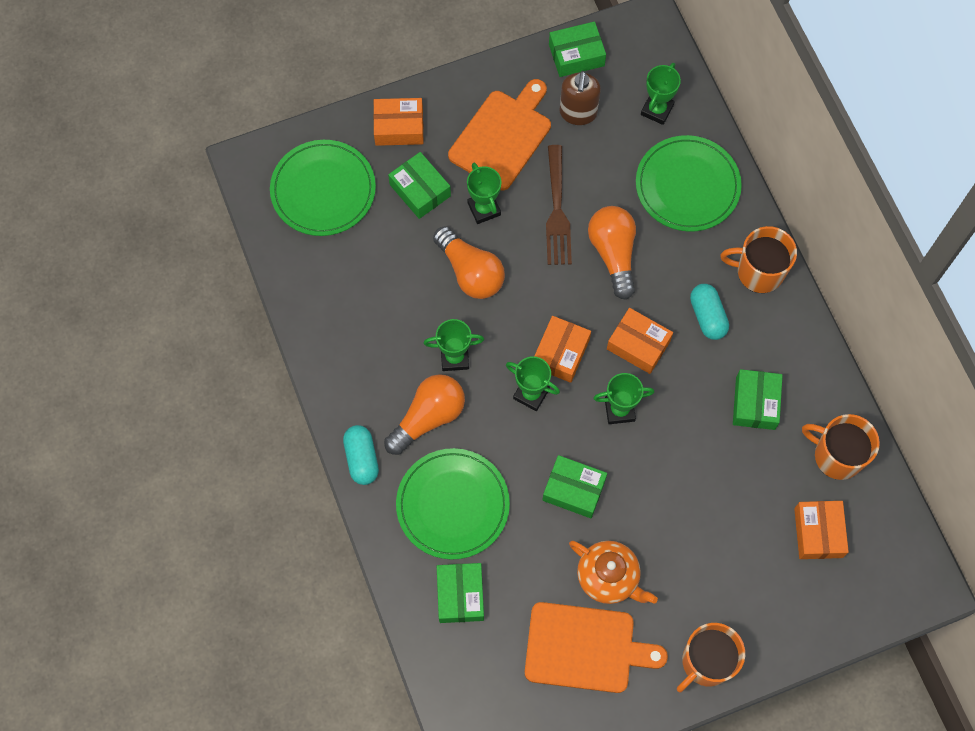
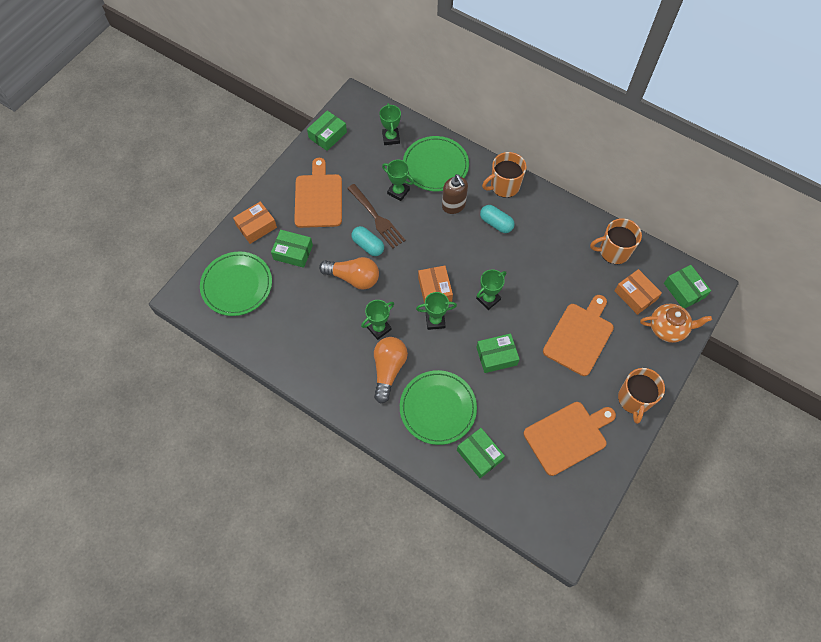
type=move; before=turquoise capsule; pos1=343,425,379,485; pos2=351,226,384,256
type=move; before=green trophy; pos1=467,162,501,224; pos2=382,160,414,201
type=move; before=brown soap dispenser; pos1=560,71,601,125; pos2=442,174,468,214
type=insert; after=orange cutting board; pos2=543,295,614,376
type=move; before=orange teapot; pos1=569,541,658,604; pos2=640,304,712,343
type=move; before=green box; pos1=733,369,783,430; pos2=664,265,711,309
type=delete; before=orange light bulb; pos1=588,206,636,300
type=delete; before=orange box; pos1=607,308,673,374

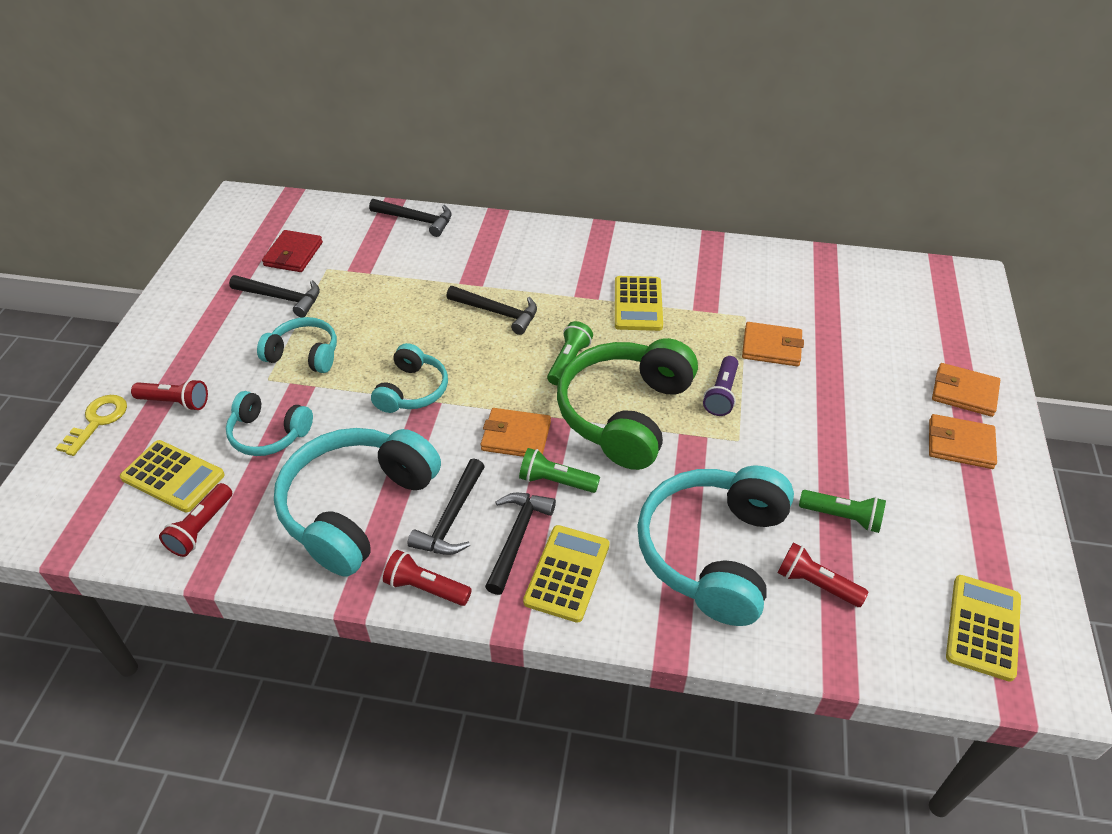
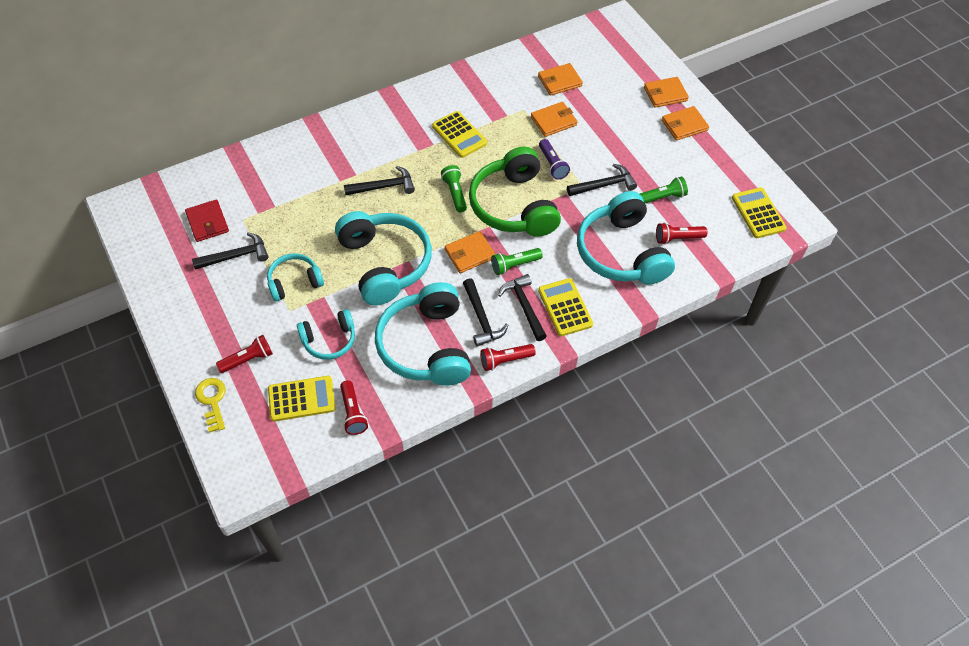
type=resize; before=turquoise headphones; pos1=371,343,448,413; pos2=335,211,432,306; scale=1.83
type=insert; after=orange wallet; pos2=538,63,583,96
type=move; before=black hammer; pos1=369,199,452,237; pos2=567,164,637,196

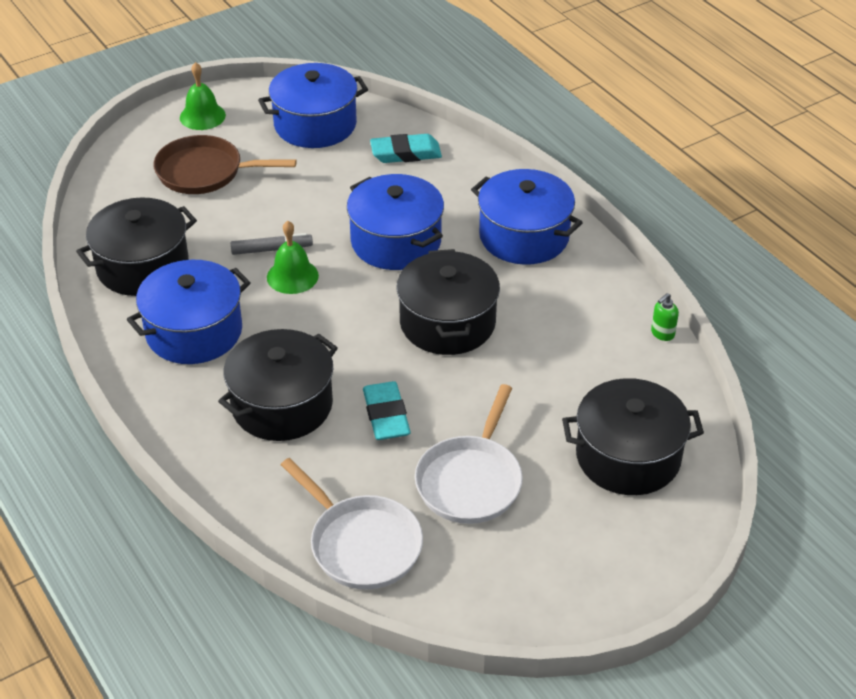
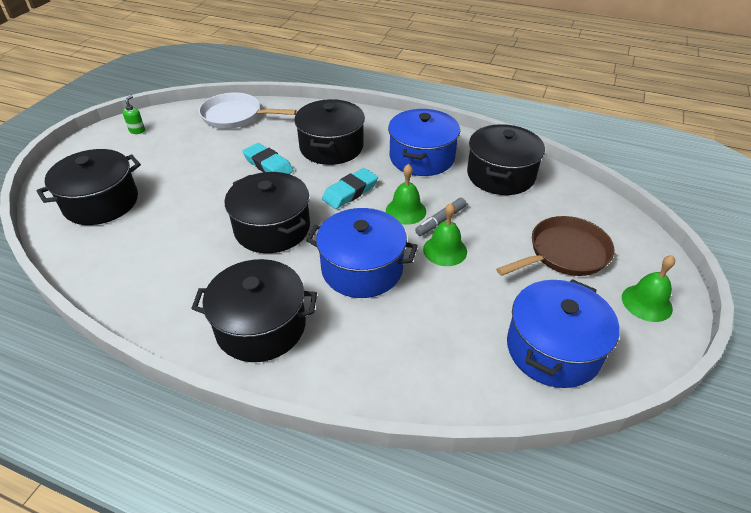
type=move; before=green soap dispenser; pos1=651,293,679,341; pos2=123,95,145,134
type=recolor; before=blue pot; after=black pot; pos1=471,169,583,265; pos2=191,259,317,362
type=move; before=turquoise eraser; pos1=370,134,442,163; pos2=322,168,378,209
type=insert; after=green bell; pos2=423,203,467,266
type=delete; before=white pan; pos1=415,384,523,524

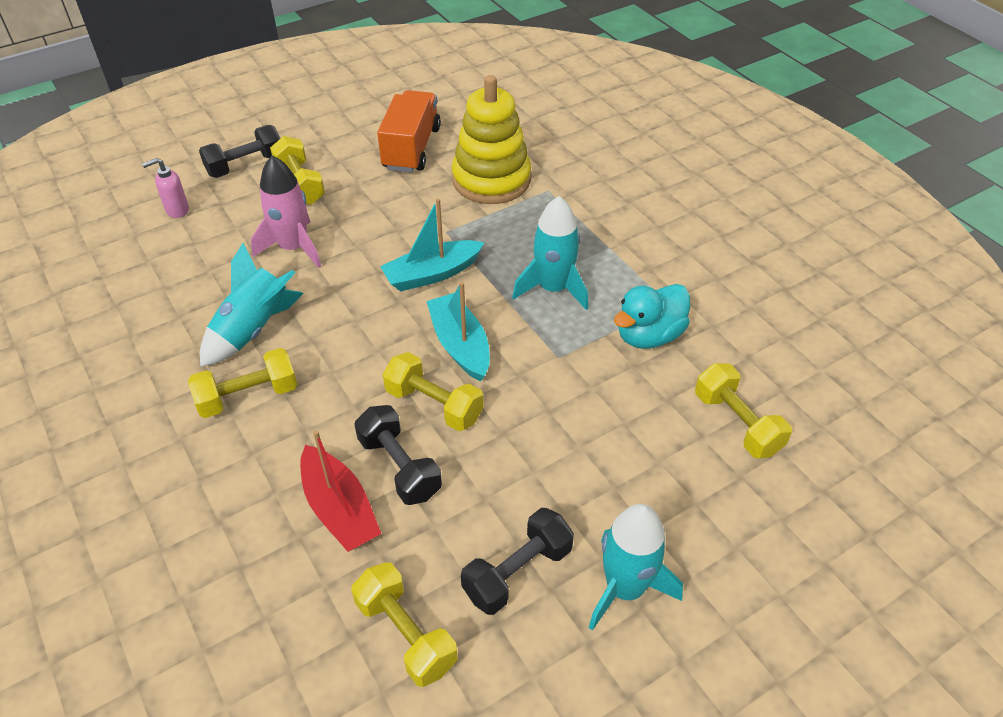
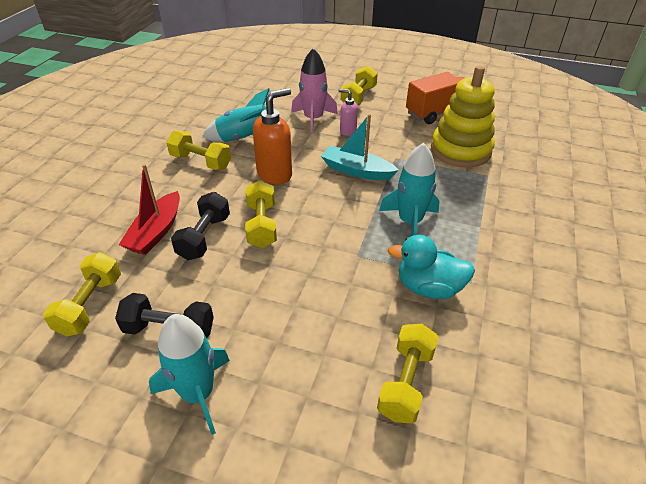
type=insert; after=orange soap dispenser; pos2=253,88,292,185
type=move; before=pink soap dispenser; pos1=142,158,189,218; pos2=338,89,358,136
type=delete; before=black dumbbell; pos1=199,125,281,178
type=delete; before=turquoise boat; pos1=426,282,490,382

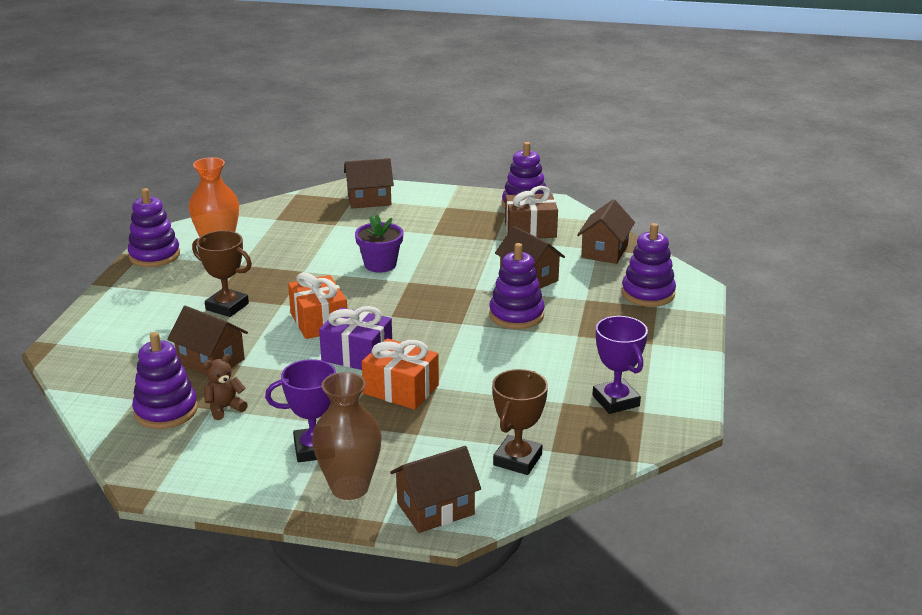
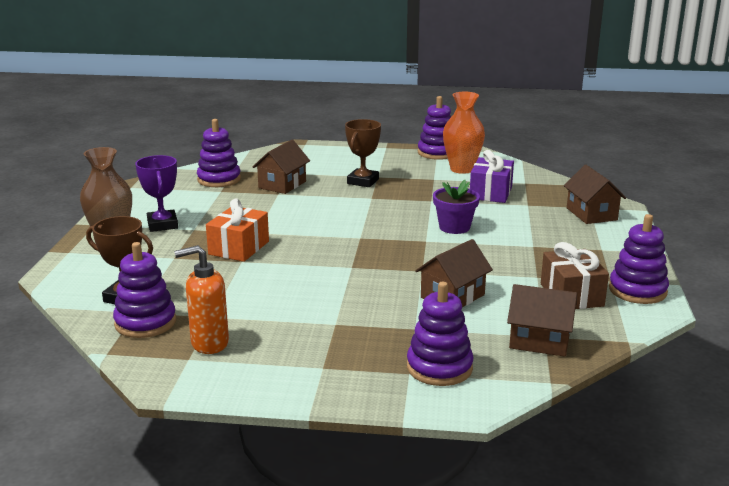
type=move; before=purple stacking toy; pos1=489,243,544,329; pos2=113,242,176,338
type=replace; before=purple trophy; after=orange soap dispenser; pos1=593,316,648,414; pos2=174,245,229,354
type=move; before=purple gift; pos1=319,306,392,370; pos2=470,150,514,203
type=delete; before=brown teddy bear; pos1=203,354,248,420
type=delete; before=orange gift; pos1=288,272,347,339
type=delete; before=brown house; pos1=390,446,481,533

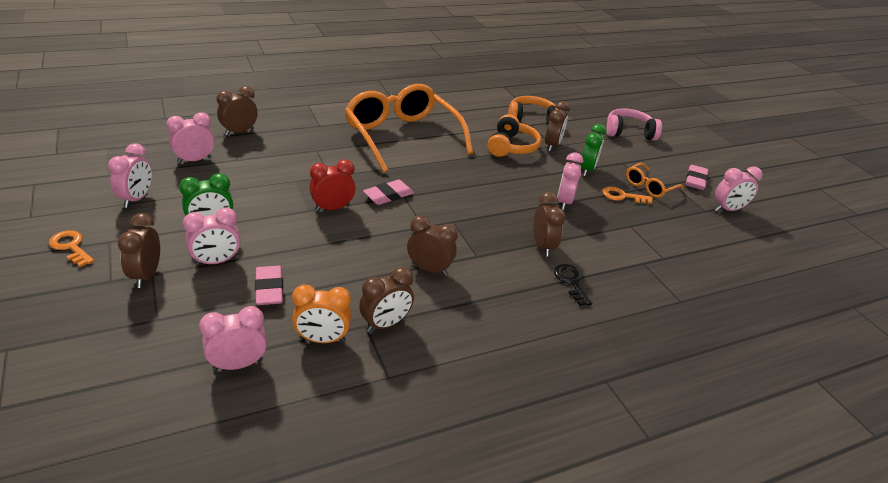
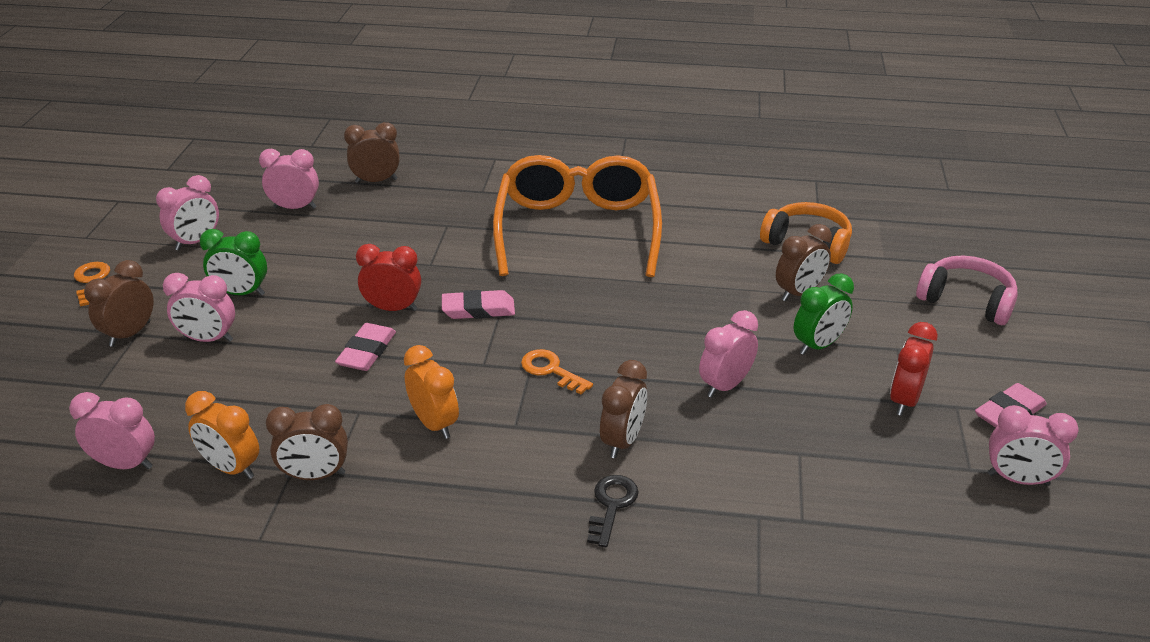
type=move; before=pink eraser; pos1=255,266,283,305; pos2=335,323,396,371
type=recolor; before=brown clock; after=orange clock; pos1=407,215,458,276; pos2=404,345,459,439
type=move; before=orange key; pos1=603,186,653,204; pos2=521,349,593,394
type=replace; before=orange glasses; after=red clock; pos1=626,163,684,198; pos2=890,322,938,416
type=delete; before=orange headphones; pos1=488,114,541,157

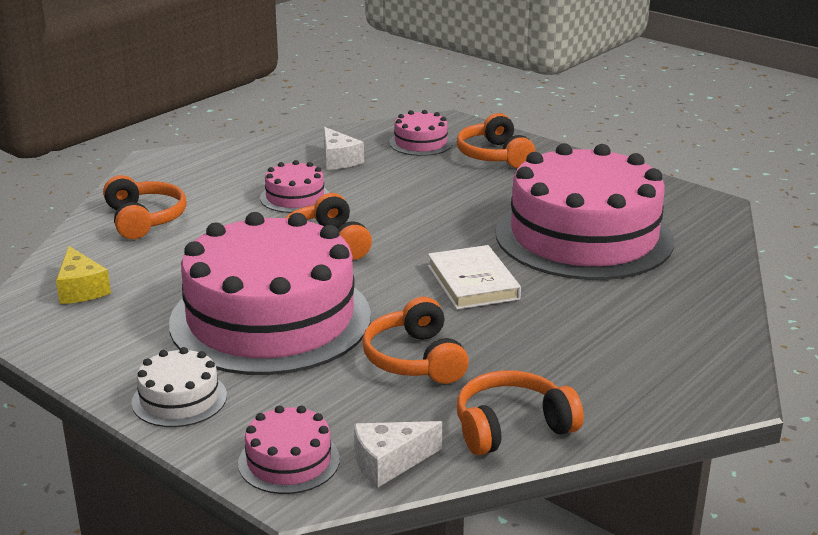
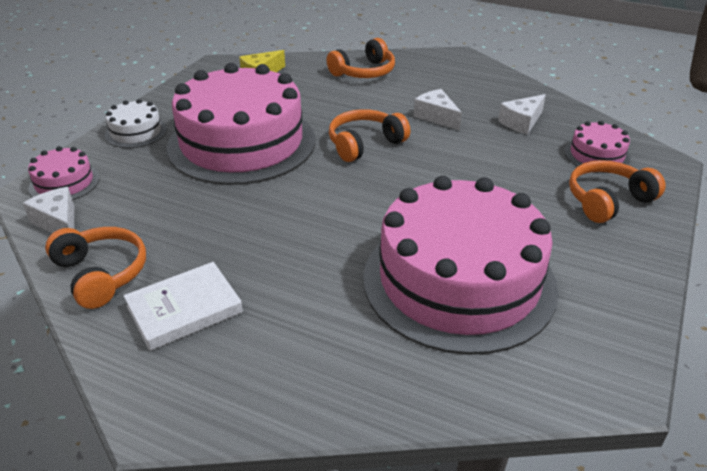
type=move; before=white book; pos1=428,245,521,310; pos2=124,262,243,351
type=replace; before=pink cake; after=white cheese; pos1=260,160,329,213; pos2=414,89,462,130
type=delete; before=orange headphones; pos1=362,297,469,384

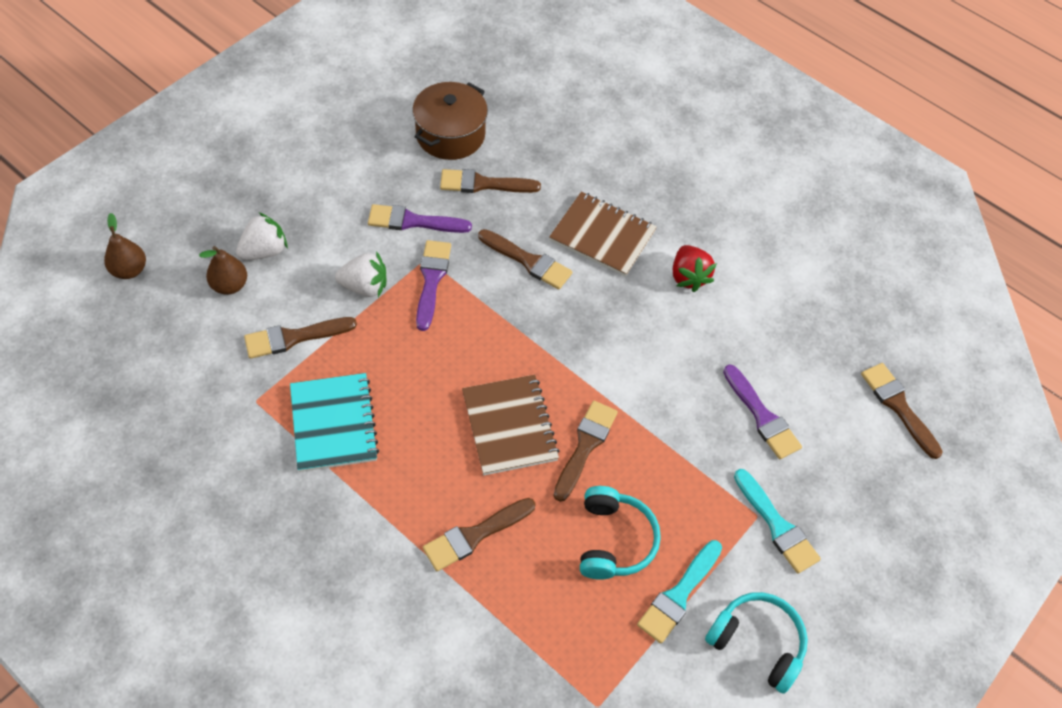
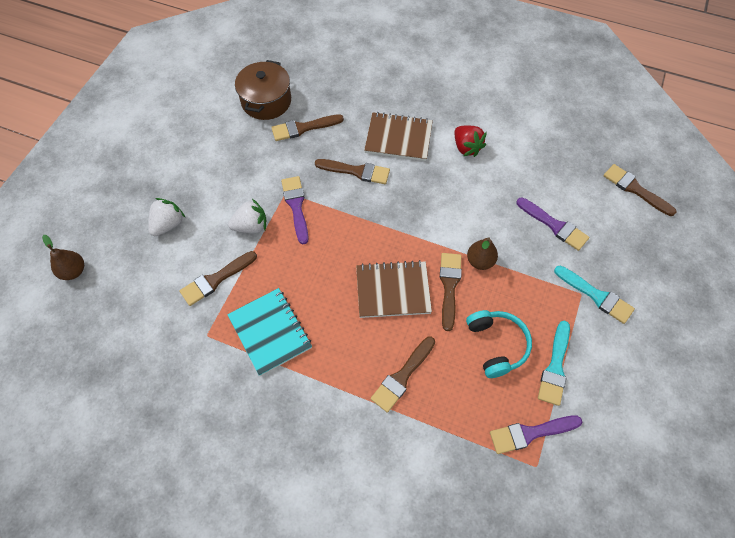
type=rotate; before=brown notebook; pos1=462,375,560,475; pos2=356,260,432,318; turn=-60
type=move; before=brown pear; pos1=199,246,247,295; pos2=467,237,498,270
type=move; before=purple brush; pos1=368,204,472,233; pos2=490,416,582,454
type=delete; before=turquoise headphones; pos1=705,592,808,694

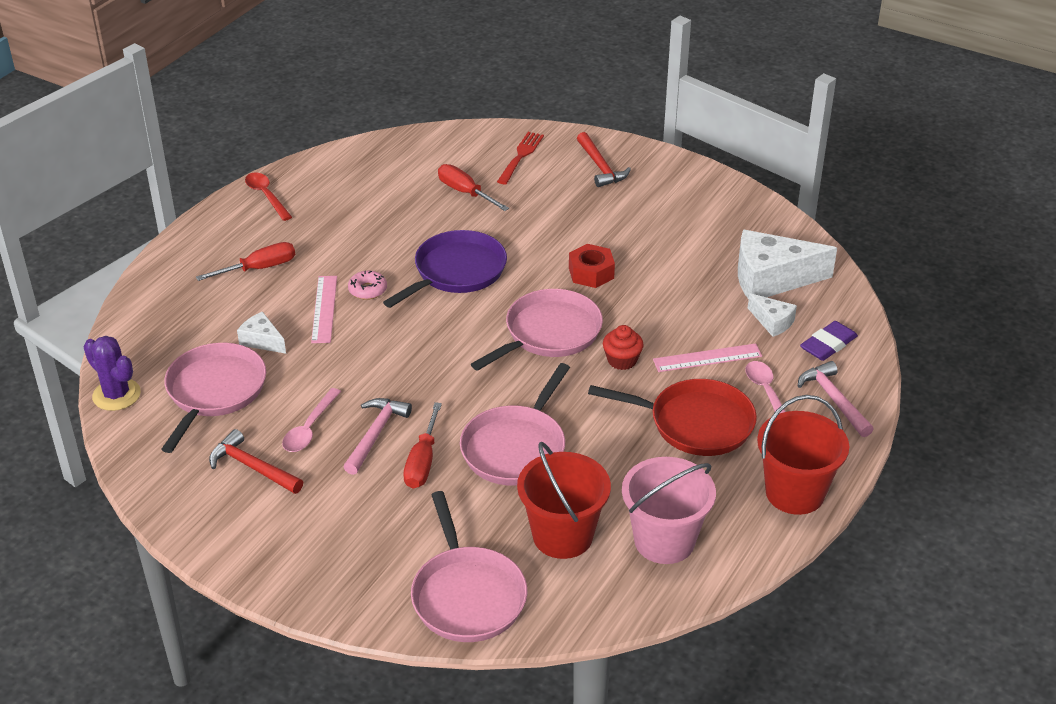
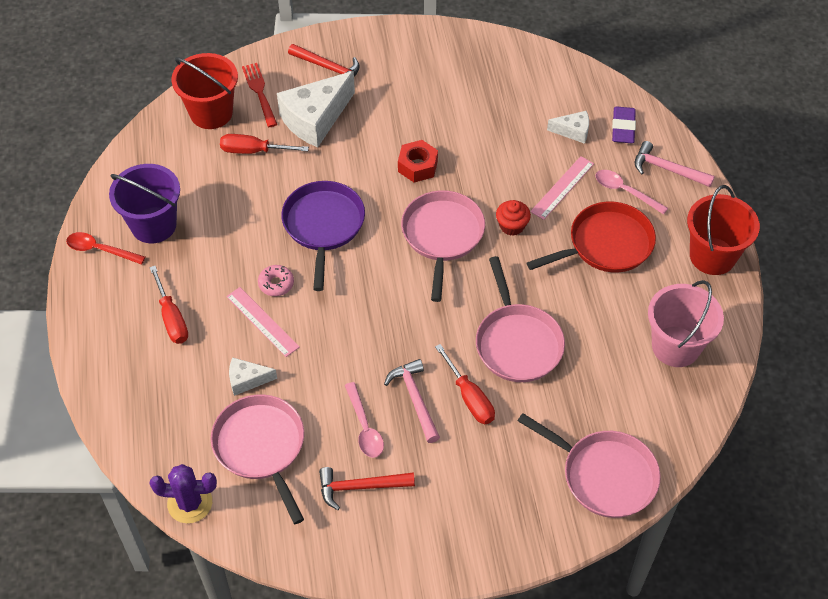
type=insert; after=purple bucket; pos2=109,164,180,243
type=rotate; before=red screwdriver; pos1=196,242,295,281; pos2=149,266,188,344; turn=135
type=move; before=red bucket; pos1=517,442,611,559; pos2=171,53,238,129
type=move; before=white cheese; pos1=738,230,837,299; pos2=277,71,355,147

